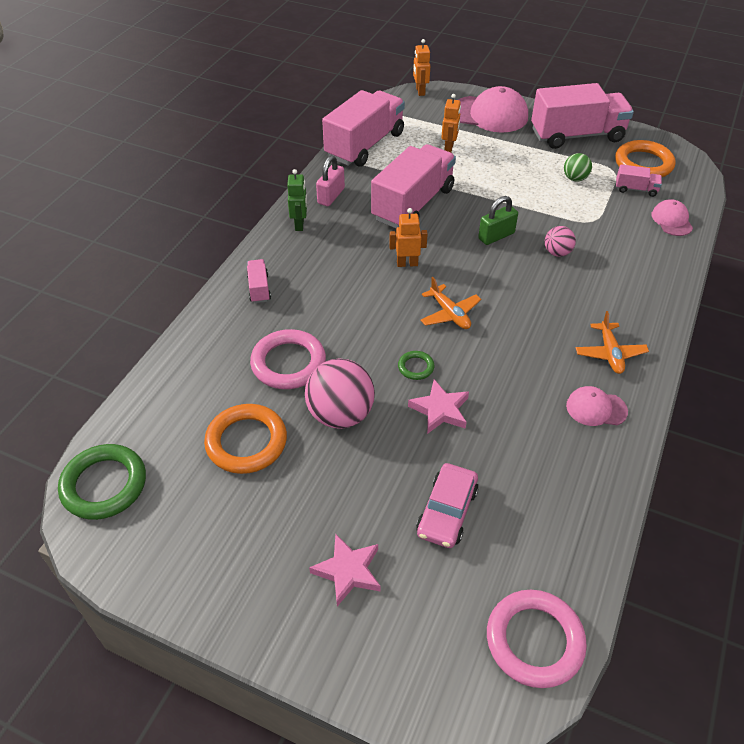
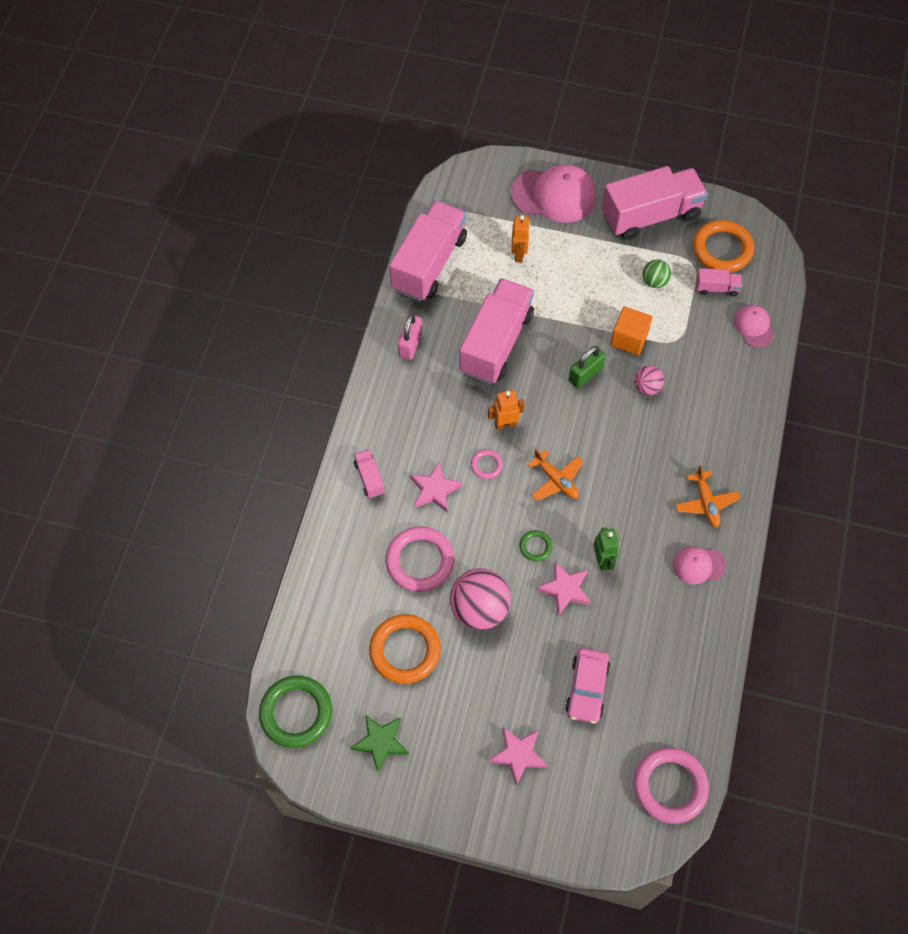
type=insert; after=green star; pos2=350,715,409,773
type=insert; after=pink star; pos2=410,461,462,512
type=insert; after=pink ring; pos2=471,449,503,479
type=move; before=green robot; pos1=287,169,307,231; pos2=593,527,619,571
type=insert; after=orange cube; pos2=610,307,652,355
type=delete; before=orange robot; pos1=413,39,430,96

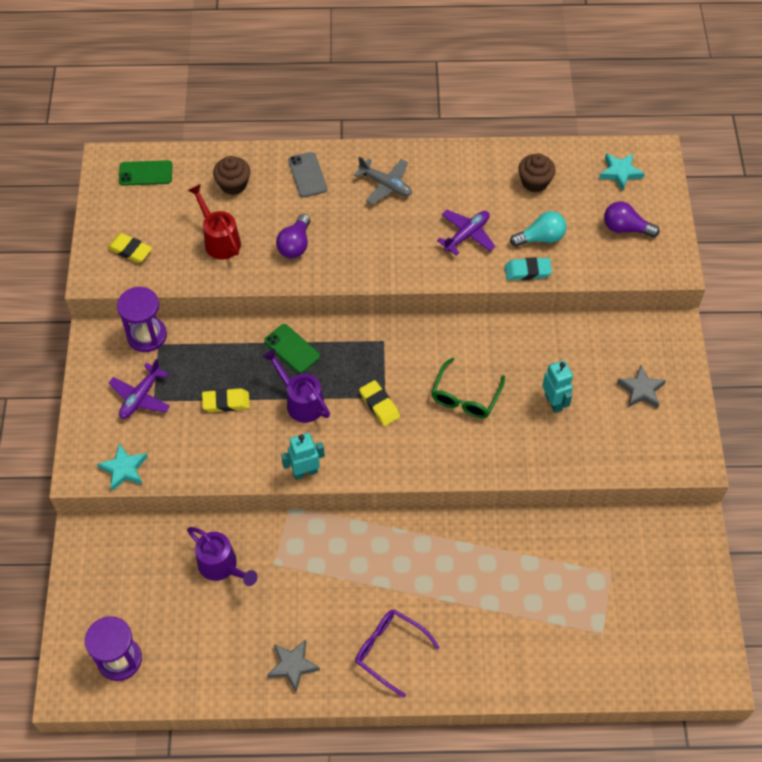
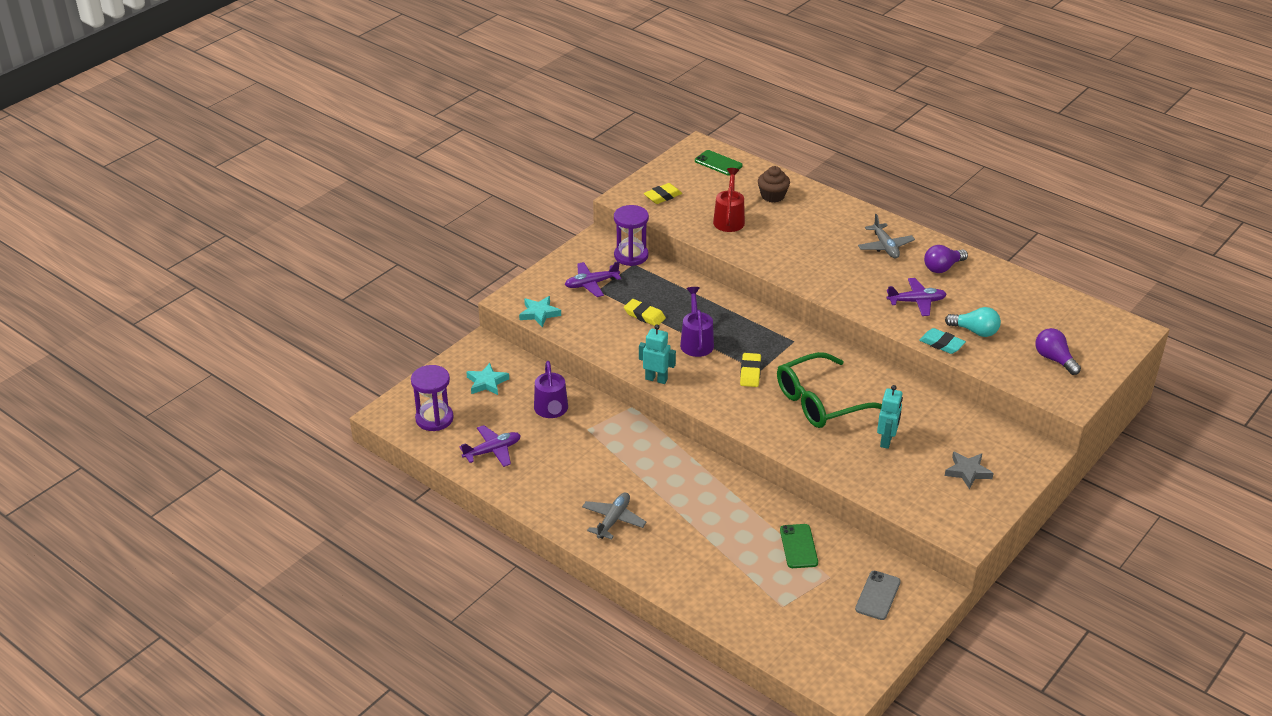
type=insert; after=purple plane; pos2=459,425,521,467
type=move; before=turquoise star; pos1=599,153,645,191; pos2=466,363,509,395
type=replace; before=purple glasses; after=grey plane; pos1=355,609,440,698; pos2=582,493,646,540
type=rotate; before=yellow eraser; pos1=107,233,152,263; pos2=644,183,682,204; turn=75
type=resize; before=green glasses; pos1=432,358,505,418; pos2=777,352,882,428; scale=1.54
type=move; before=green phone; pos1=264,324,320,373; pos2=780,524,818,568
type=move; before=grey phone; pos1=288,152,327,197; pos2=855,571,901,620
type=move; before=purple light bulb; pos1=276,214,310,258; pos2=924,245,968,273
type=delete; before=grey star; pos1=267,640,320,692
type=delete; before=brown cupcake; pos1=518,153,556,192

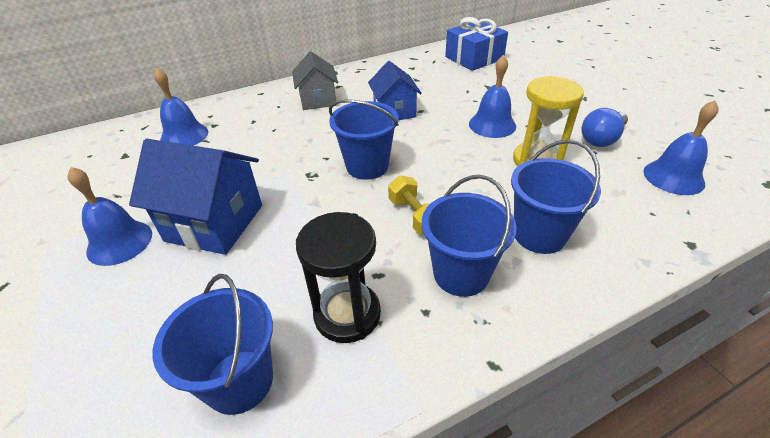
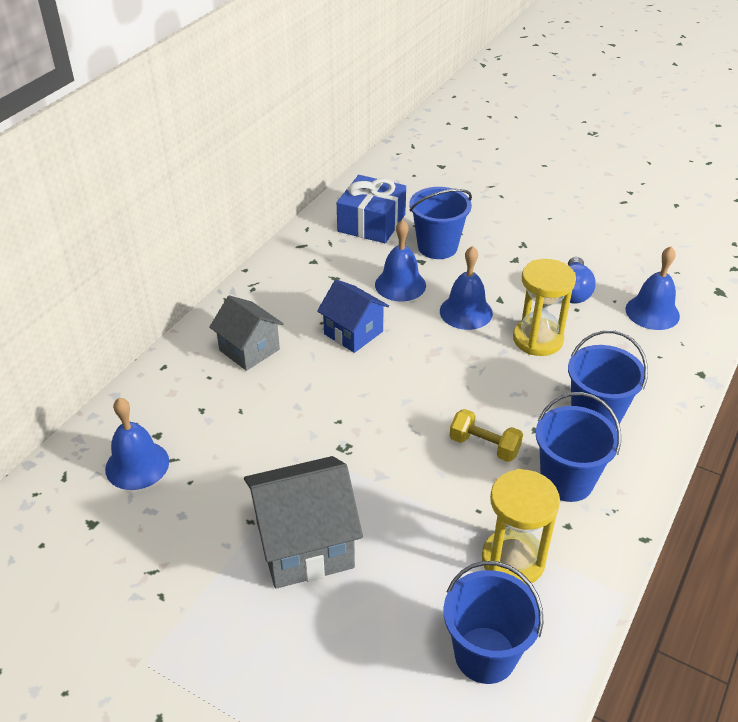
type=recolor; before=blue house; after=grey house; pos1=129,139,262,255; pos2=244,456,363,589
type=move; before=blue bell; pos1=67,167,152,266; pos2=375,219,426,301
type=move; before=blue bucket; pos1=329,99,399,180; pos2=409,187,472,259
type=recolor; before=black hourglass; after=yellow hourglass; pos1=296,212,381,343; pos2=482,469,560,585

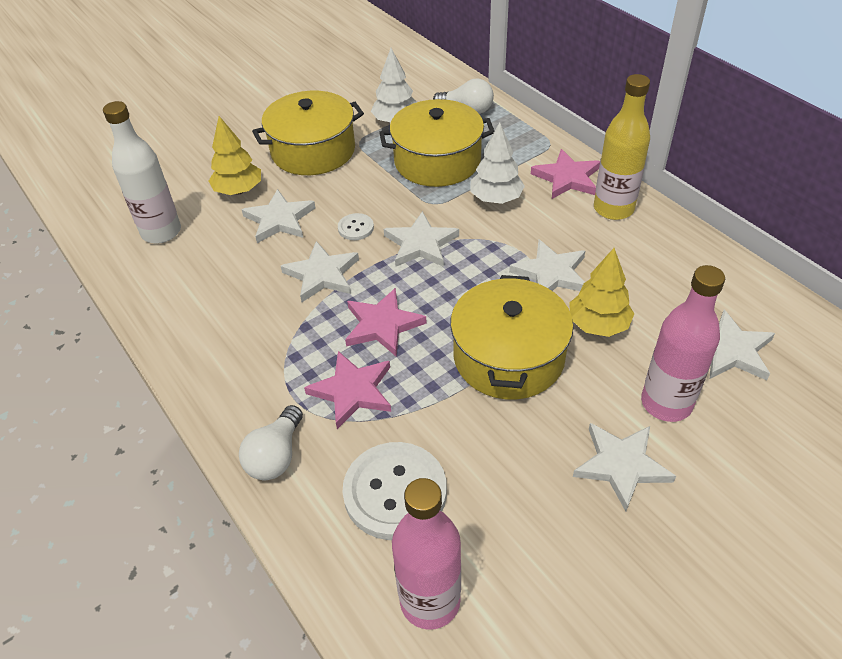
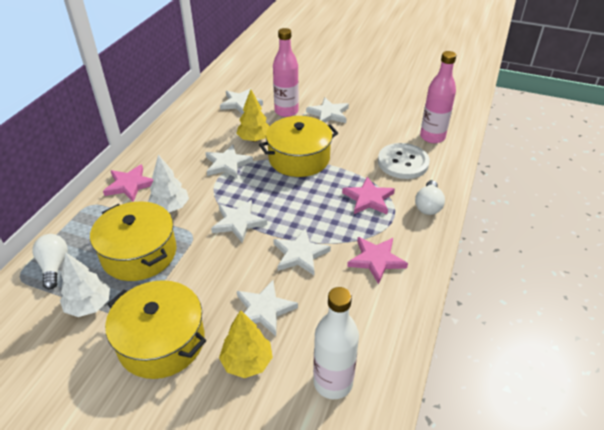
type=move; before=pink star; pos1=345,288,427,356; pos2=347,237,408,284
type=rotate; before=white light bulb; pos1=239,405,303,480; pos2=415,180,445,215; turn=120
type=delete; before=white button; pos1=338,213,374,240
type=delete; before=yellow bottle; pos1=594,74,650,220

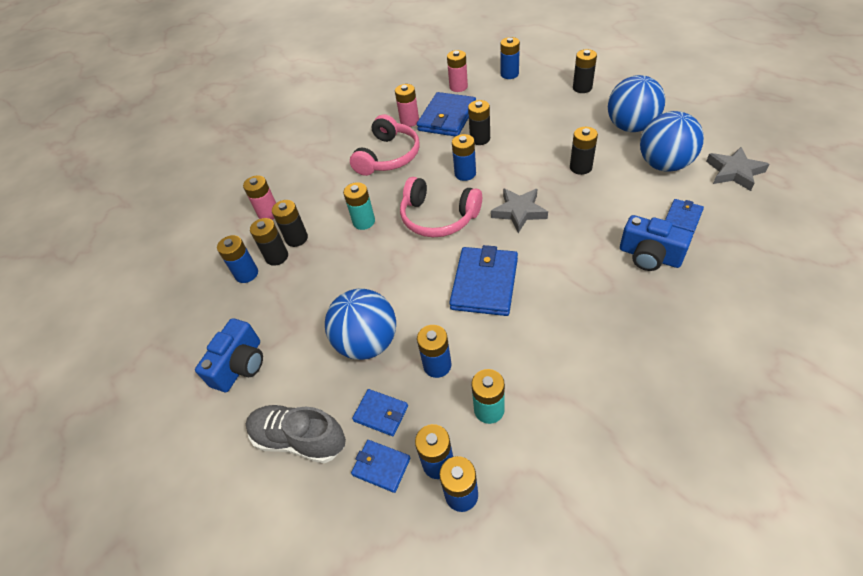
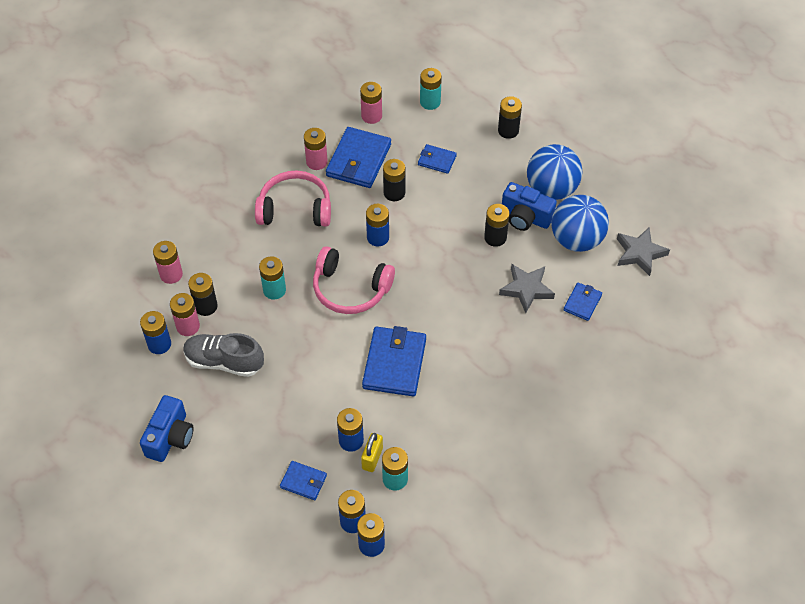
type=recolor; before=black battery; after=pink battery; pos1=250,218,288,266; pos2=170,293,200,336
type=move; before=grey shoe; pos1=246,405,346,463; pos2=183,333,264,377
type=rotate; before=pink headphones; pos1=350,114,420,176; pos2=255,171,331,227; turn=-105
type=insert; after=yellow padlock; pos2=361,433,383,472
type=move; before=blue wallet; pos1=351,440,410,493; pos2=418,144,457,174
type=recolor; before=blue battery; after=turquoise battery; pos1=500,37,520,79; pos2=420,68,442,110
type=move; before=grey star; pos1=491,188,548,233; pos2=499,264,555,313
type=move; before=blue camera; pos1=620,215,693,271; pos2=502,182,557,231
type=delete; before=blue ball; pos1=325,288,396,360

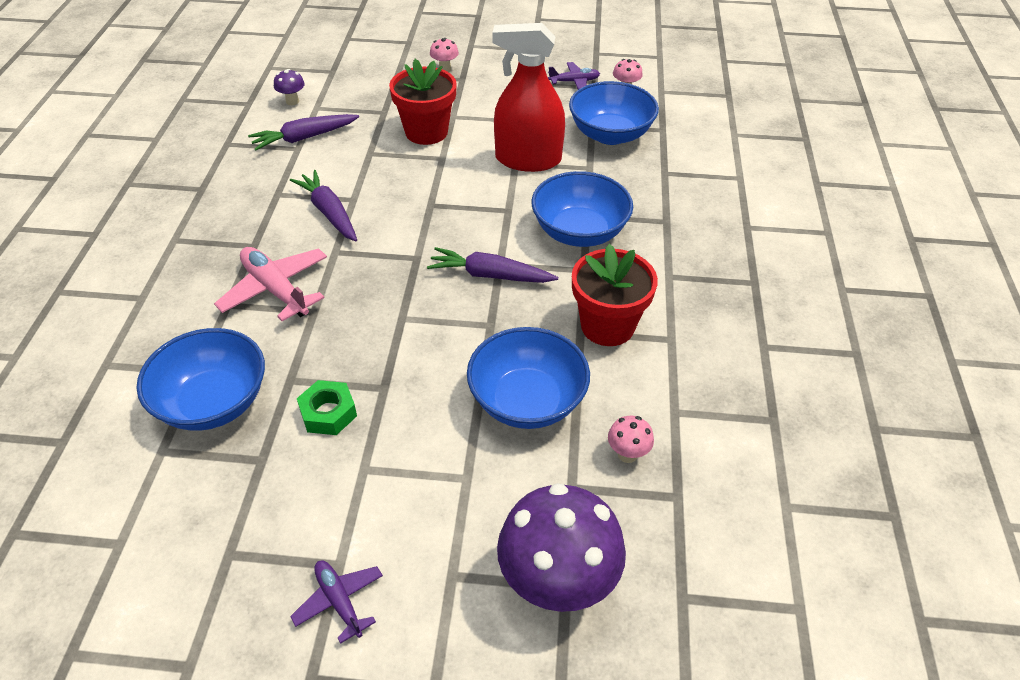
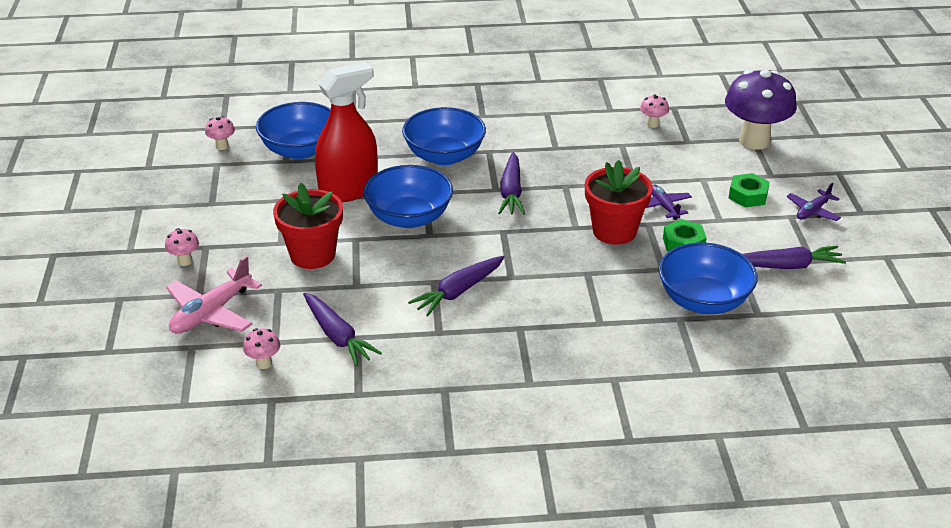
type=move; before=pink plane; pos1=214,247,327,321; pos2=166,256,262,334
type=recolor; before=purple mushroom; after=pink mushroom; pos1=274,69,305,105; pos2=243,328,280,369
type=rotate; before=red spray bottle; pos1=492,23,565,172; pos2=315,62,378,202; turn=-120
type=move; before=blue bowl; pos1=467,327,590,429; pos2=363,165,453,228
type=move; before=red flower pot; pos1=572,244,658,346; pos2=585,160,653,245
type=move; before=purple plane; pos1=548,62,600,90; pos2=646,185,692,220
type=insert; after=green nut; pos2=728,173,770,207
type=insert; after=purple carrot; pos2=742,246,846,269

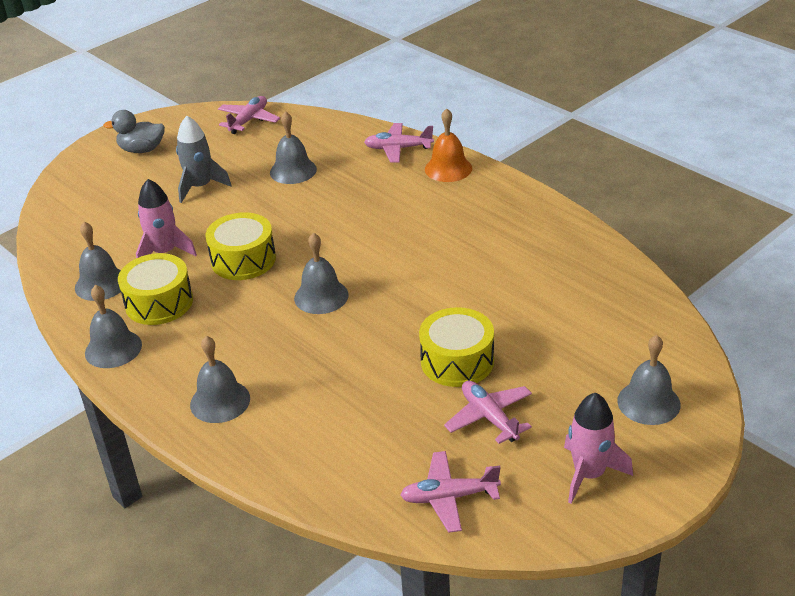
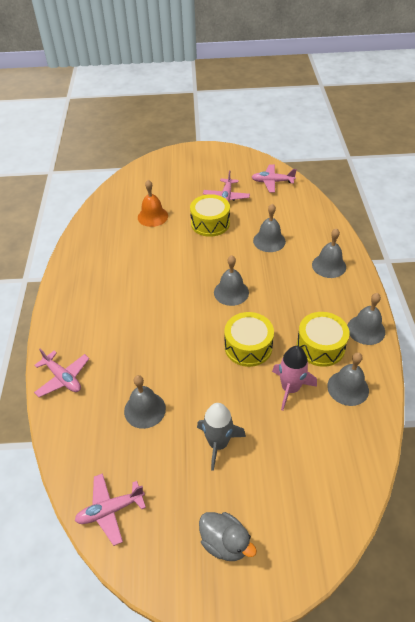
type=move; before=orange bell; pos1=425,108,472,182; pos2=138,180,168,227
type=rotate; before=pink plane; pos1=400,451,501,533; pos2=252,165,297,193; turn=150
type=move; before=grey bell; pos1=617,335,681,425; pos2=253,204,286,252
type=delete; before=pink rocket; pos1=564,393,633,504

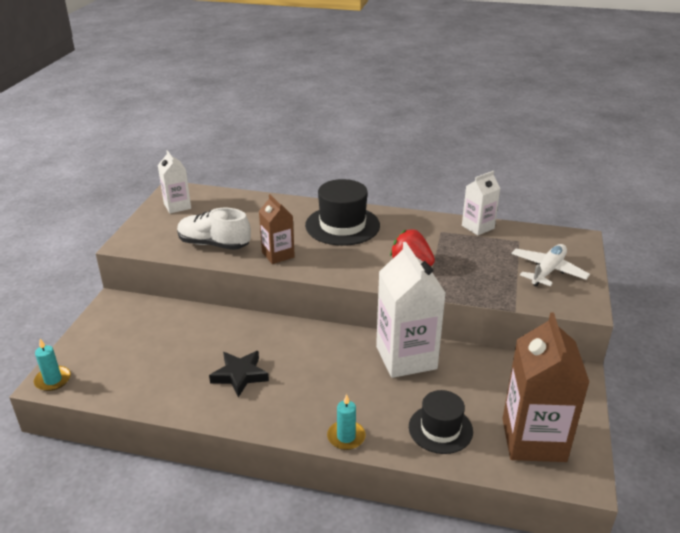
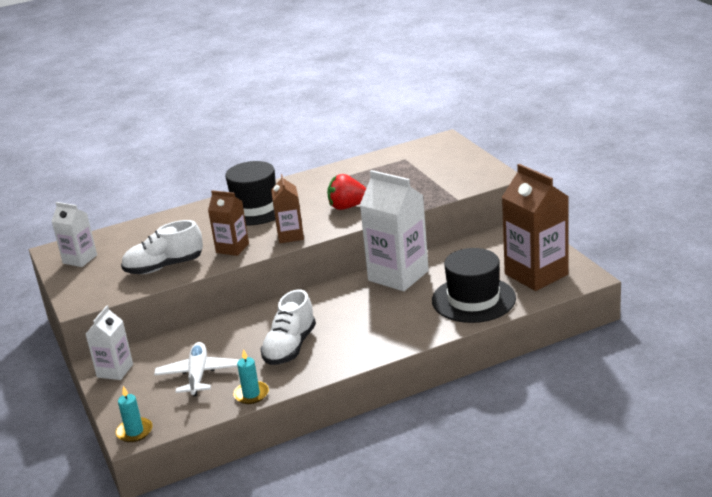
type=move; before=white carton; pos1=462,171,501,235; pos2=86,306,133,380
type=move; before=white plane; pos1=511,244,590,287; pos2=154,342,239,396
type=move; before=turquoise candle; pos1=327,394,366,450; pos2=233,349,269,404
type=replace; before=black star; after=white shoe; pos1=209,351,269,397; pos2=260,289,316,365
type=insert; after=brown carton; pos2=271,174,304,243
type=resize; before=black hat; pos1=409,390,473,454; pos2=432,248,516,323; scale=1.53

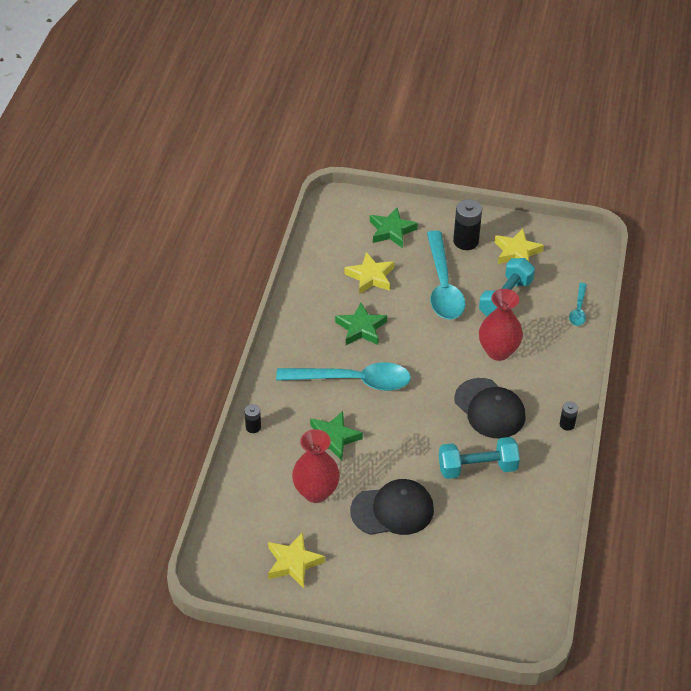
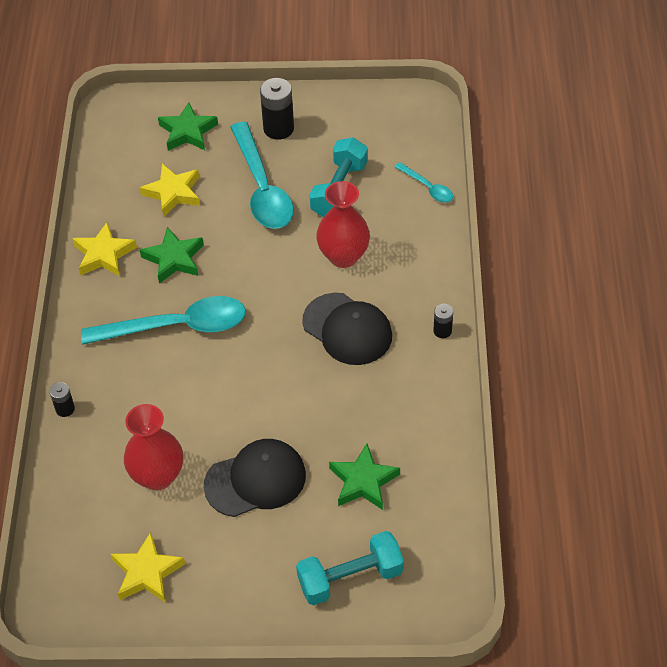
type=move; before=yellow star; pos1=494,228,544,264; pos2=72,222,137,276
type=move; before=turquoise dumbbell; pos1=439,437,520,479; pos2=296,531,404,605
type=move; before=green star; pos1=310,411,363,461; pos2=329,444,400,510
type=rotate; before=turquoise spoon; pos1=569,283,587,326; pos2=395,162,453,203; turn=-45

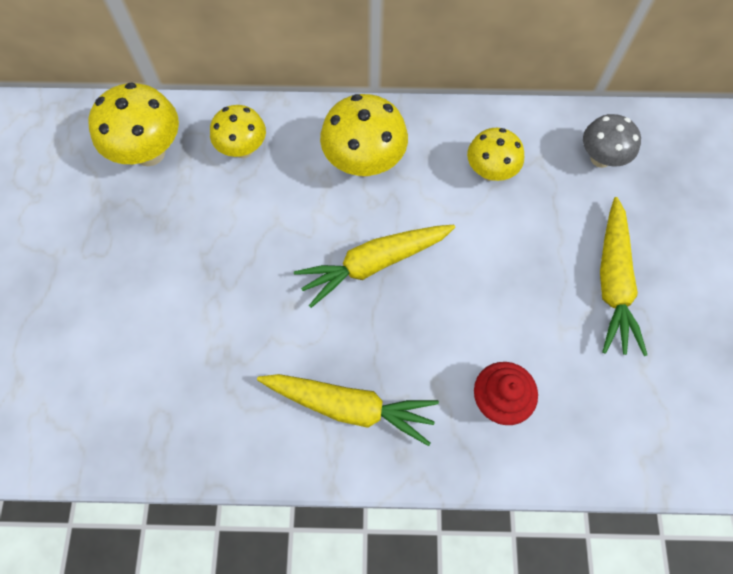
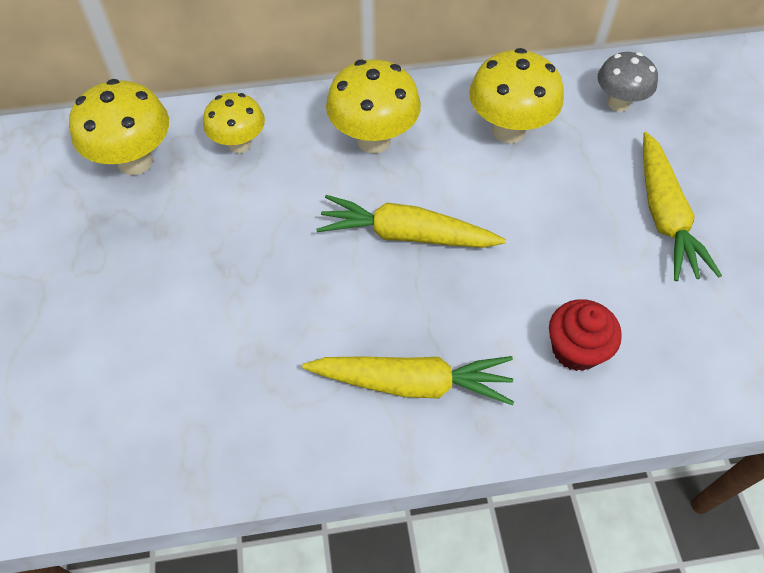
type=rotate; before=yellow carrot; pos1=294,225,455,308; pos2=316,195,506,248; turn=45
type=resize; before=yellow mushroom; pos1=467,128,524,181; pos2=469,48,564,143; scale=1.52

